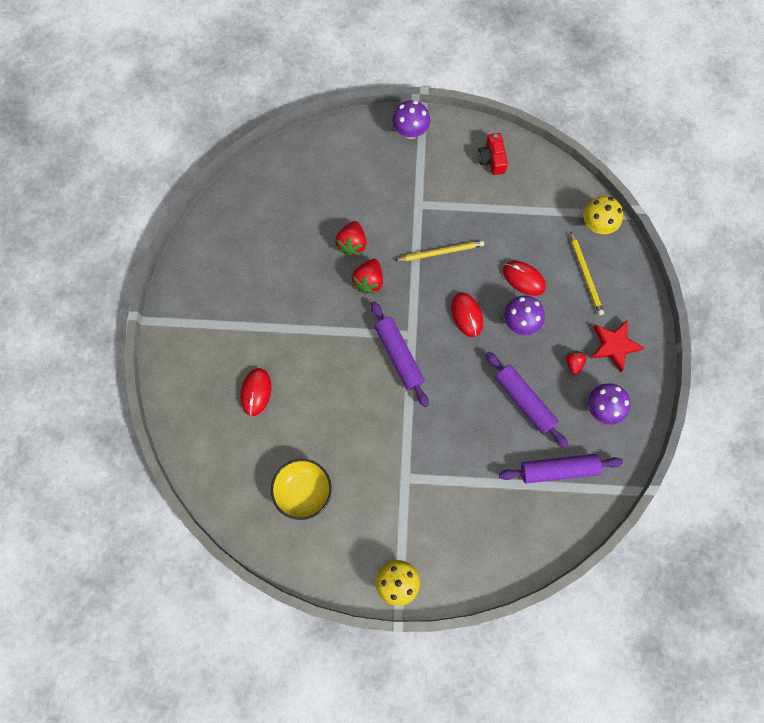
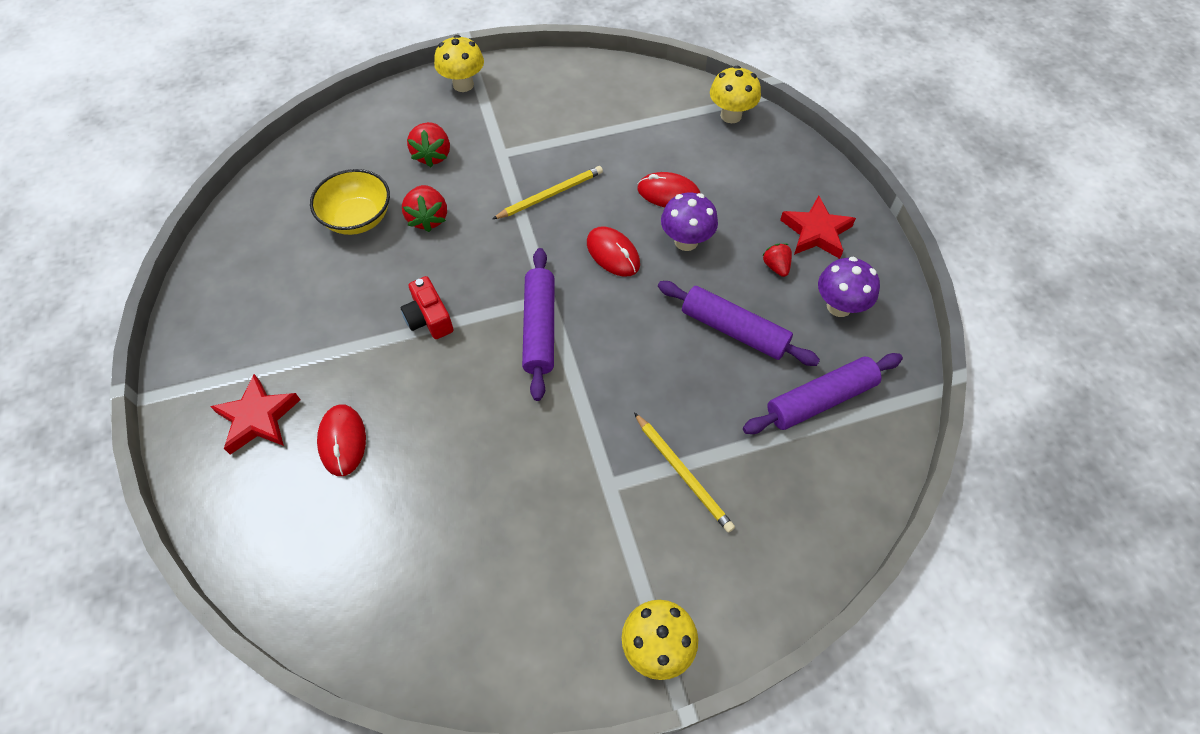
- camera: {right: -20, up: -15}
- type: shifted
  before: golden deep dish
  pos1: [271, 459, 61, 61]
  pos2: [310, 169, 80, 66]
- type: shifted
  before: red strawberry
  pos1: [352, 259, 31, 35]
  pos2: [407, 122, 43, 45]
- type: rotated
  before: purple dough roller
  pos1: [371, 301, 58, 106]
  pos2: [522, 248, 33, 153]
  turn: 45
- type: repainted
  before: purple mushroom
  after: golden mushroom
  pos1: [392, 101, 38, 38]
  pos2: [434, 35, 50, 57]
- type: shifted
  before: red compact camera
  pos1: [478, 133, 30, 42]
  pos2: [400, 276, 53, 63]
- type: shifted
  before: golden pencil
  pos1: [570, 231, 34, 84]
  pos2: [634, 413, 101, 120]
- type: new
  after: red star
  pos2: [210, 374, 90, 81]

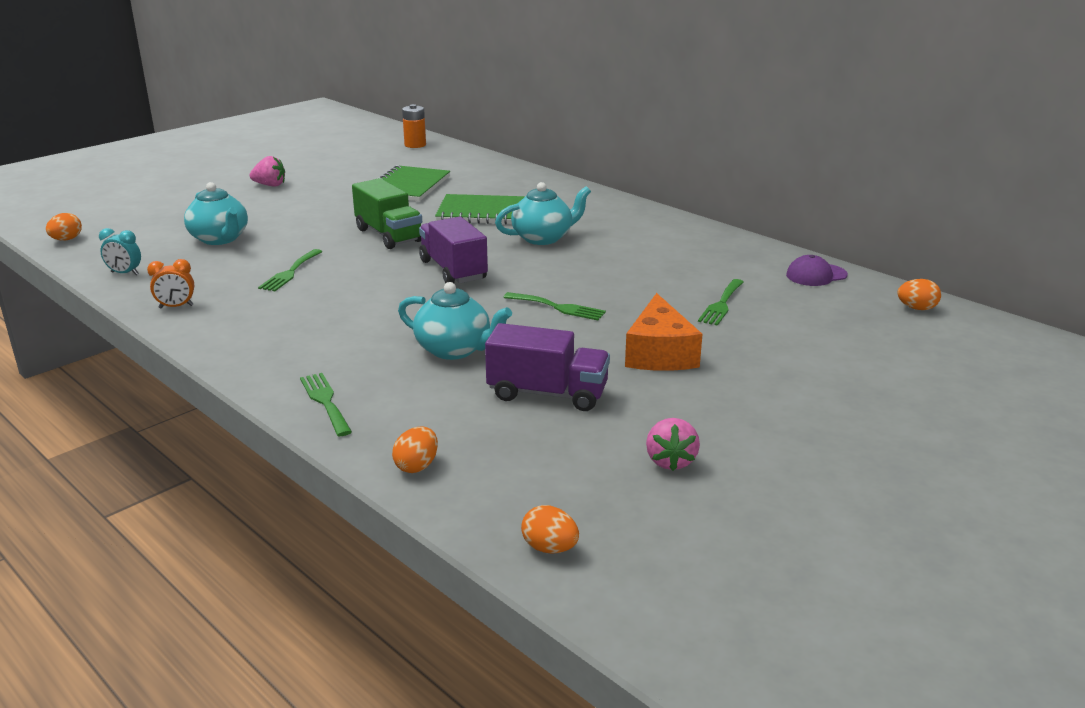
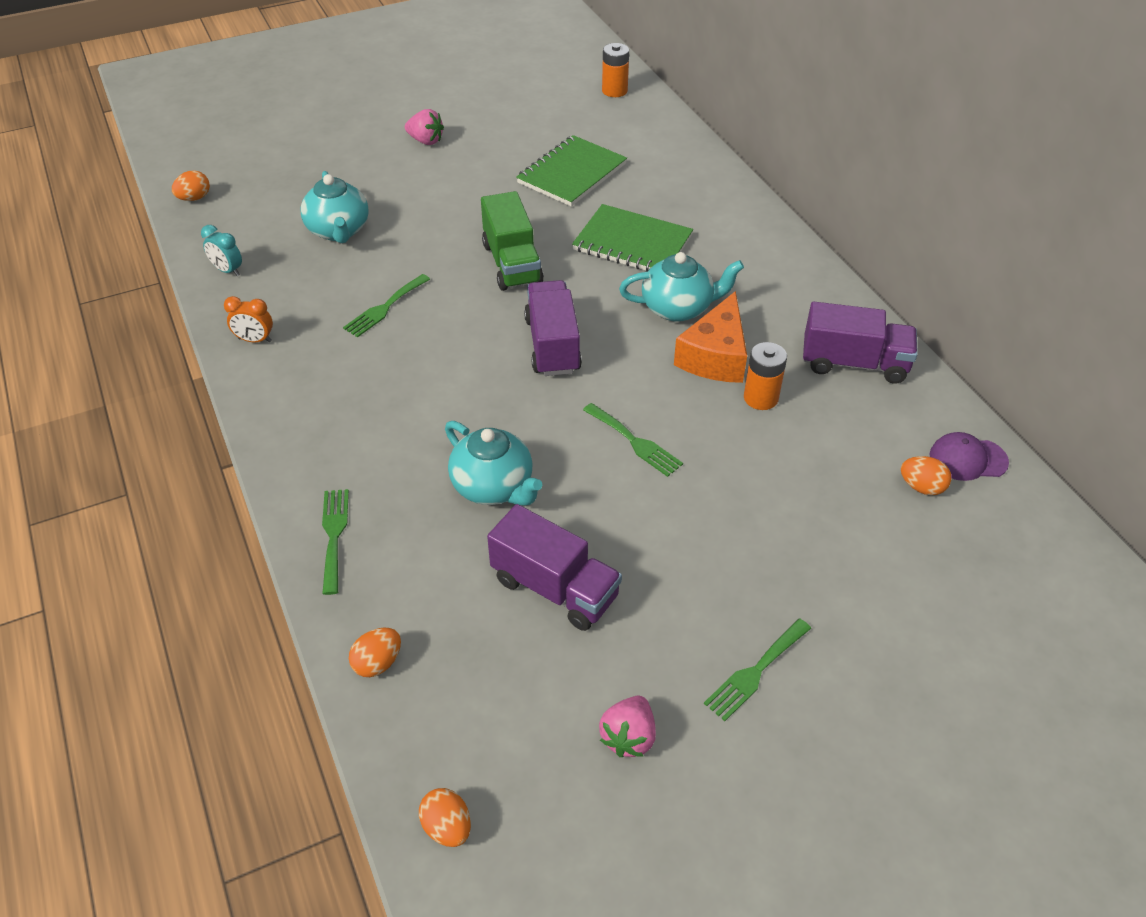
- camera: {right: 20, up: 20}
- type: shifted
  before: bright orange cheese wedge
  pos1: [625, 293, 77, 78]
  pos2: [674, 291, 73, 92]
- type: shifted
  before: emerald dinner fork
  pos1: [698, 279, 45, 47]
  pos2: [704, 619, 107, 102]
- type: shifted
  before: bright orange egg
  pos1: [897, 279, 44, 31]
  pos2: [901, 456, 50, 39]
- type: new
  after: bright orange power cell
  pos2: [744, 342, 43, 68]
- type: new
  after: purple truck
  pos2: [803, 302, 115, 82]

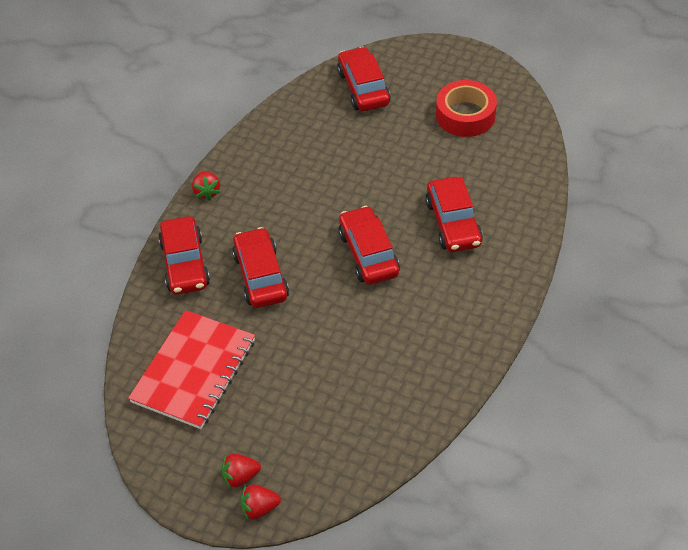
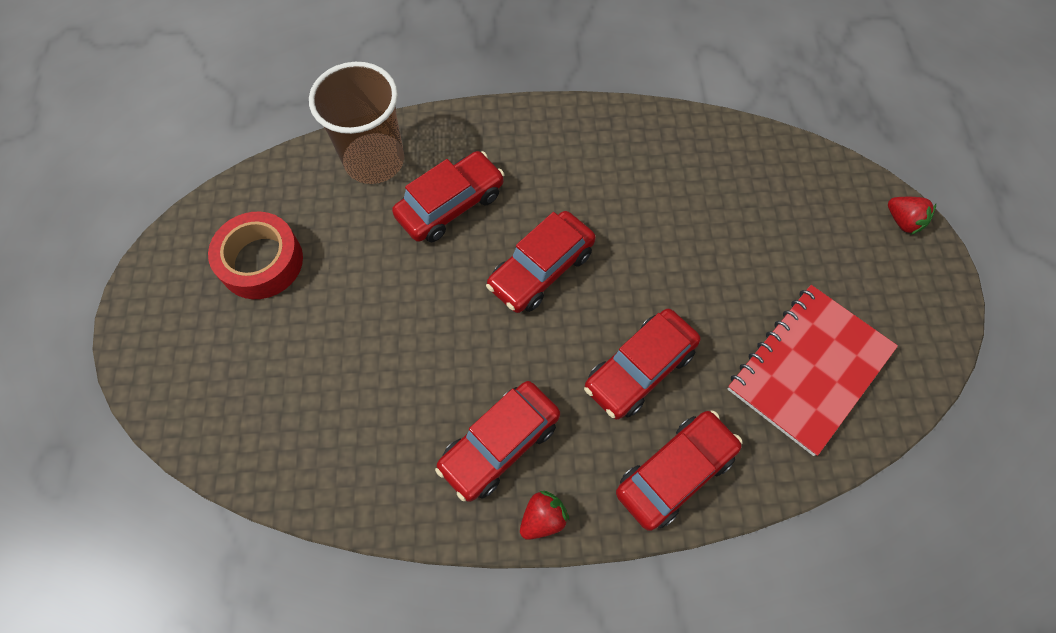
- camera: {right: -120, up: 15}
- type: rotated
  before: red notepad
  pos1: [128, 310, 127, 119]
  pos2: [728, 285, 170, 171]
  turn: -45
- type: gone
  before: red strawberry
  pos1: [221, 453, 40, 36]
- type: shifted
  before: red automobile
  pos1: [337, 47, 54, 64]
  pos2: [435, 381, 125, 121]
- type: new
  after: russet cup
  pos2: [309, 62, 95, 122]

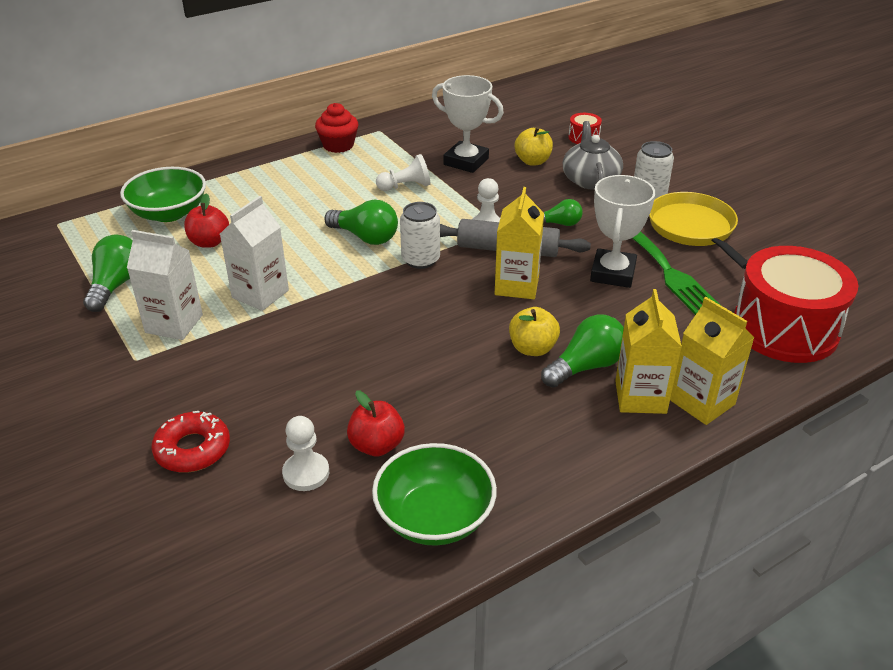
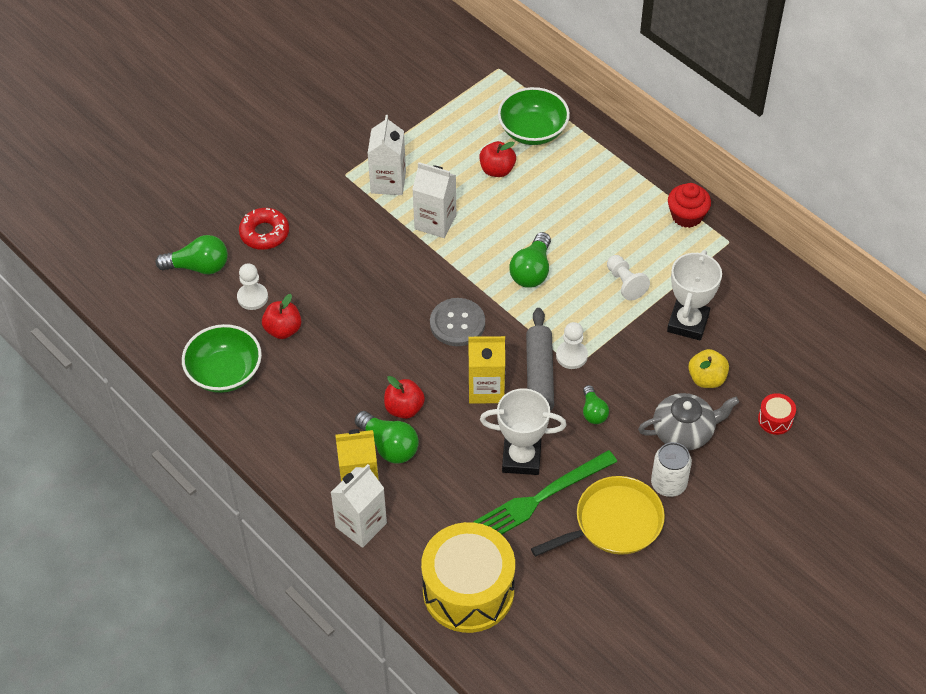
- camera: {right: 80, up: 15}
- type: shifted
  before: emerald light bulb
  pos1: [83, 235, 50, 77]
  pos2: [155, 235, 73, 39]
- type: gone
  before: snow-white tin
  pos1: [400, 202, 40, 67]
- type: repainted
  before: golden apple fruit
  after: red apple fruit
  pos1: [509, 307, 51, 49]
  pos2: [384, 376, 41, 43]
- type: repainted
  before: golden juice carton
  after: snow-white juice carton
  pos1: [670, 297, 85, 128]
  pos2: [330, 464, 57, 84]
- type: repainted
  before: red toy drum
  after: golden toy drum
  pos1: [734, 246, 124, 117]
  pos2: [421, 522, 94, 111]
- type: new
  after: grey shirt button
  pos2: [430, 298, 55, 48]

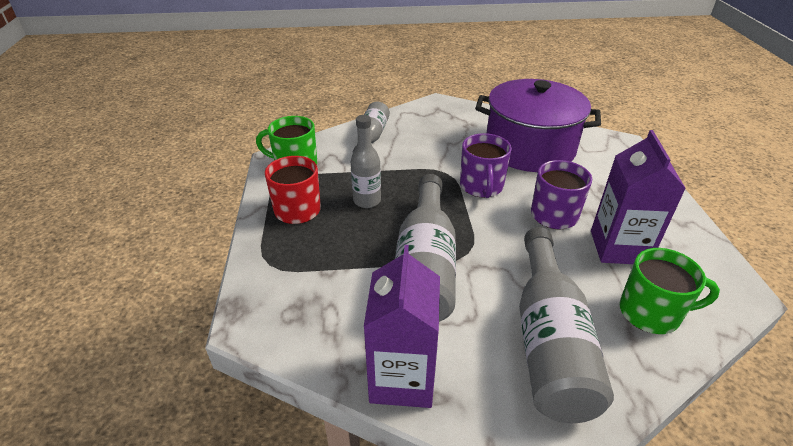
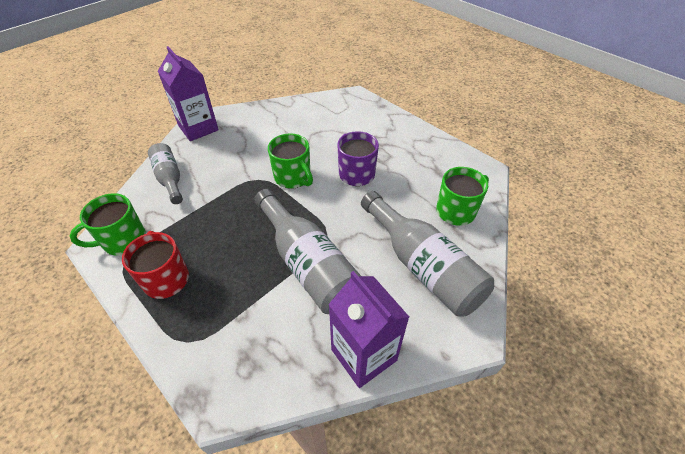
- camera: {right: -40, up: 10}
- type: gone
  before: grey bottle
  pos1: [351, 115, 30, 93]
- type: repainted
  before: purple tea mug
  after: emerald tea mug
  pos1: [460, 133, 52, 65]
  pos2: [268, 133, 45, 56]
- type: gone
  before: purple pot
  pos1: [475, 79, 126, 93]
- type: shifted
  before: purple juice carton
  pos1: [591, 130, 95, 134]
  pos2: [158, 46, 61, 95]

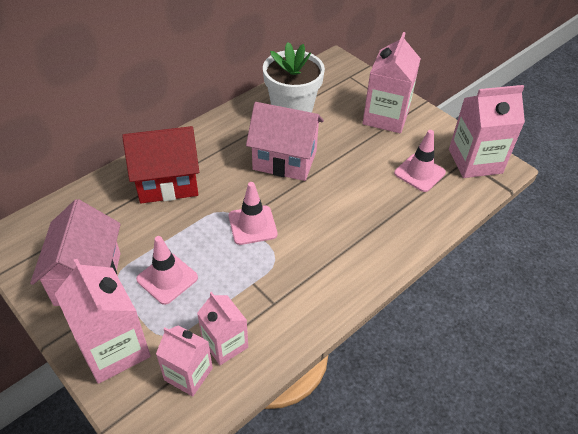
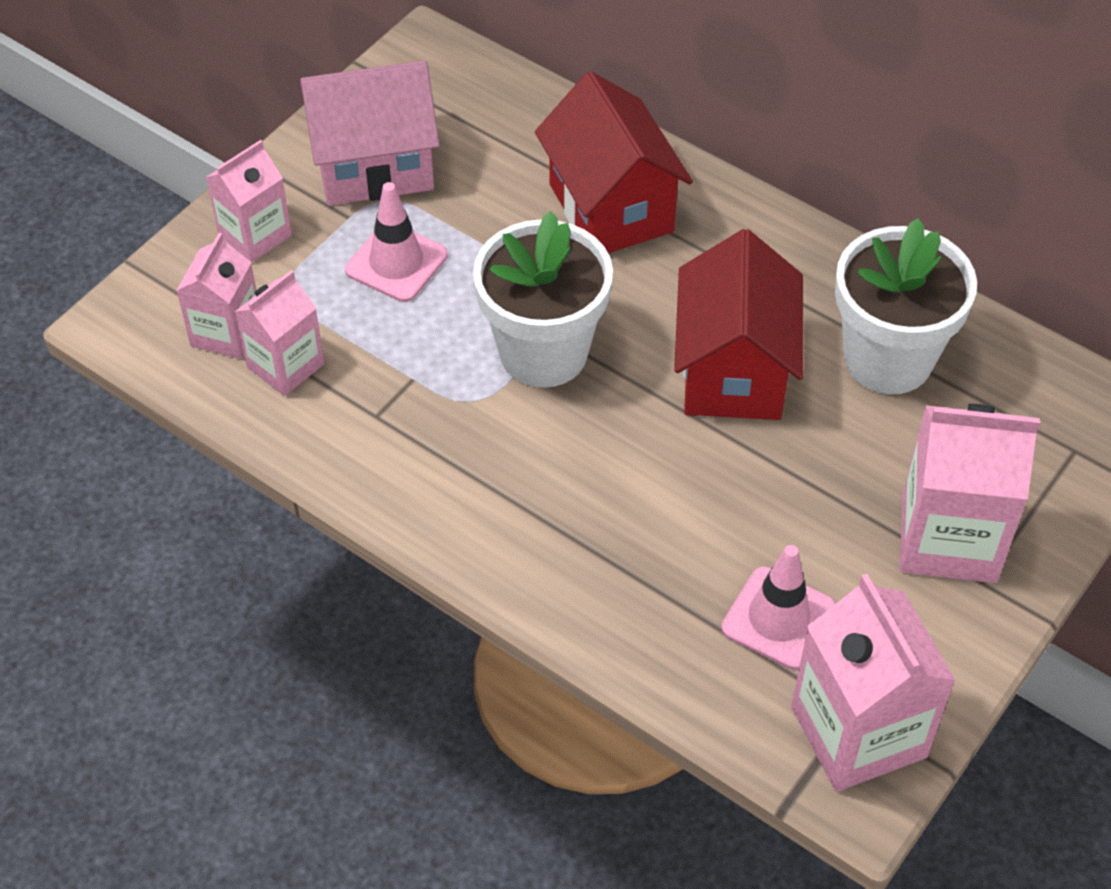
- camera: {right: 80, up: 5}
- type: scaled
  before: pink juice carton
  pos1: [55, 259, 96, 125]
  pos2: [206, 140, 86, 123]
  scale: 0.62
- type: swapped
  before: pink road cone
  after: snow-white plant pot
  pos1: [229, 182, 49, 63]
  pos2: [473, 211, 140, 177]
- type: repainted
  before: pink cottage
  after: red cottage
  pos1: [246, 102, 78, 79]
  pos2: [674, 229, 129, 191]

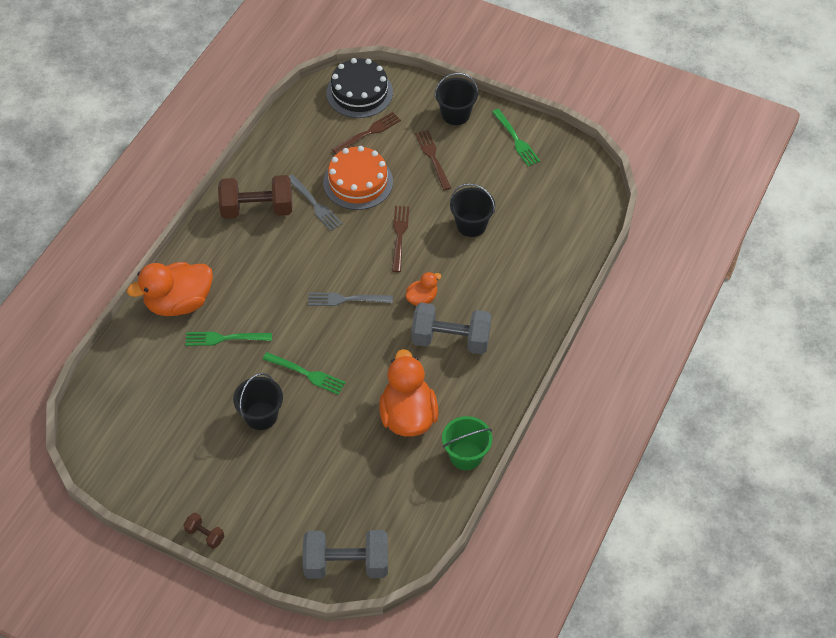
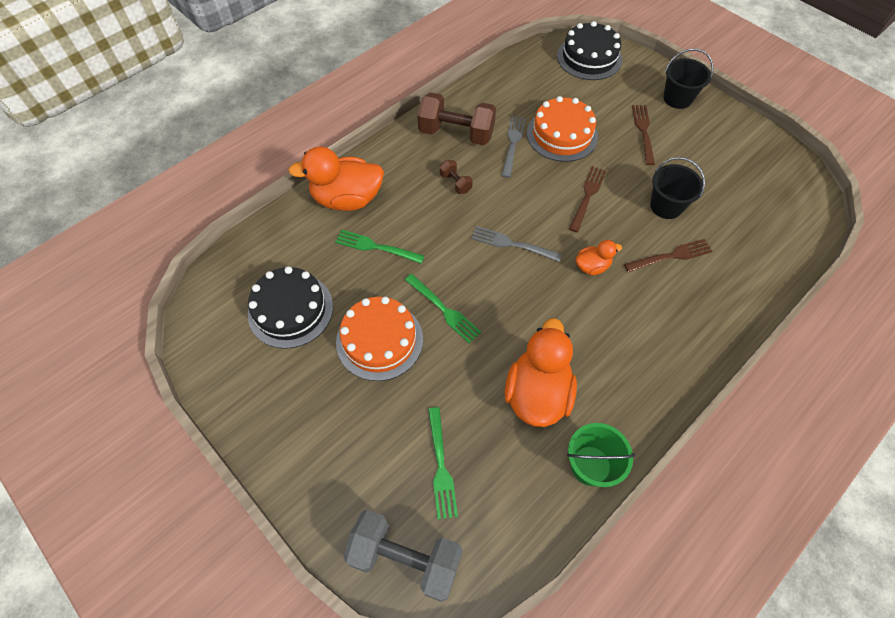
- camera: {right: 20, up: 5}
- type: shifted
  before: russet dumbbell
  pos1: [184, 512, 40, 37]
  pos2: [440, 160, 33, 34]
- type: swapped
  before: jet-black sand bucket
  after: bright orange gateau
  pos1: [233, 373, 50, 57]
  pos2: [336, 297, 87, 84]
- type: rotated
  before: grey dinner fork
  pos1: [289, 174, 54, 57]
  pos2: [502, 116, 24, 62]
  turn: -150
- type: shifted
  before: russet dinner fork
  pos1: [332, 112, 69, 42]
  pos2: [624, 239, 89, 33]
- type: gone
  before: grey dumbbell
  pos1: [411, 303, 80, 51]
- type: shifted
  before: emerald dinner fork
  pos1: [492, 109, 48, 57]
  pos2: [428, 407, 30, 112]
- type: new
  after: jet-black gateau
  pos2: [248, 266, 85, 83]

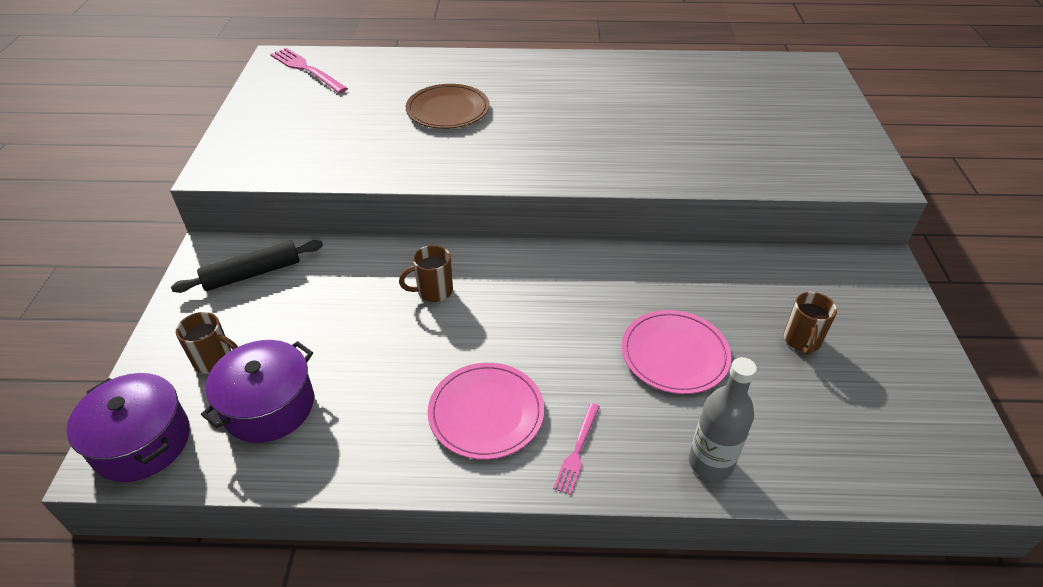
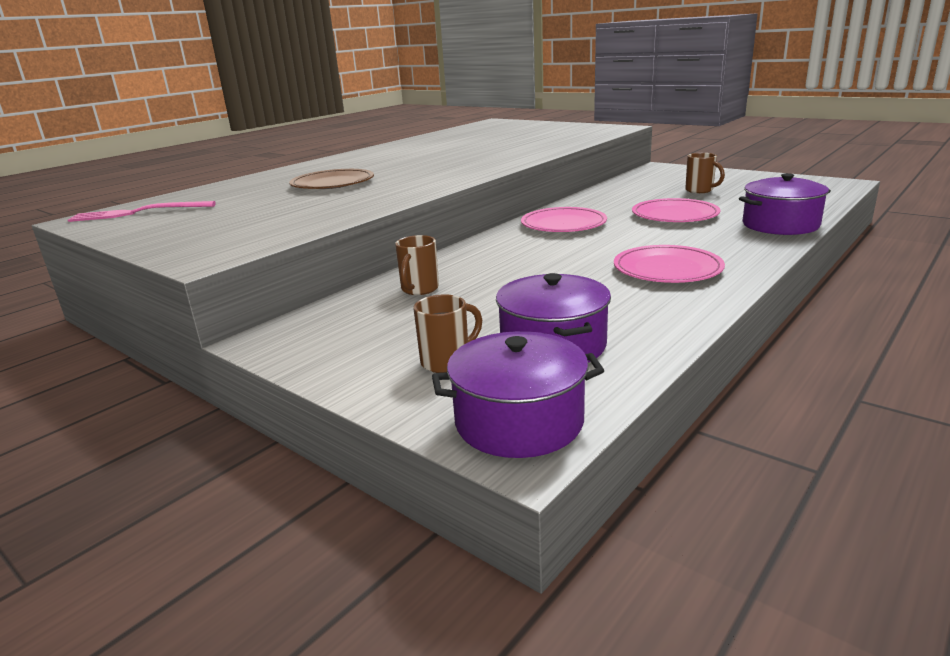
- camera: {right: -50, up: -20}
- type: gone
  before: jet-black dough roller
  pos1: [171, 240, 152, 53]
- type: shifted
  before: russet tea mug
  pos1: [399, 245, 54, 57]
  pos2: [395, 235, 44, 60]
- type: gone
  before: pink dinner fork
  pos1: [553, 403, 47, 92]
- type: swapped
  before: grey bottle
  after: purple pot
  pos1: [689, 357, 68, 124]
  pos2: [739, 173, 92, 62]
- type: new
  after: pink plate
  pos2: [521, 207, 86, 25]

